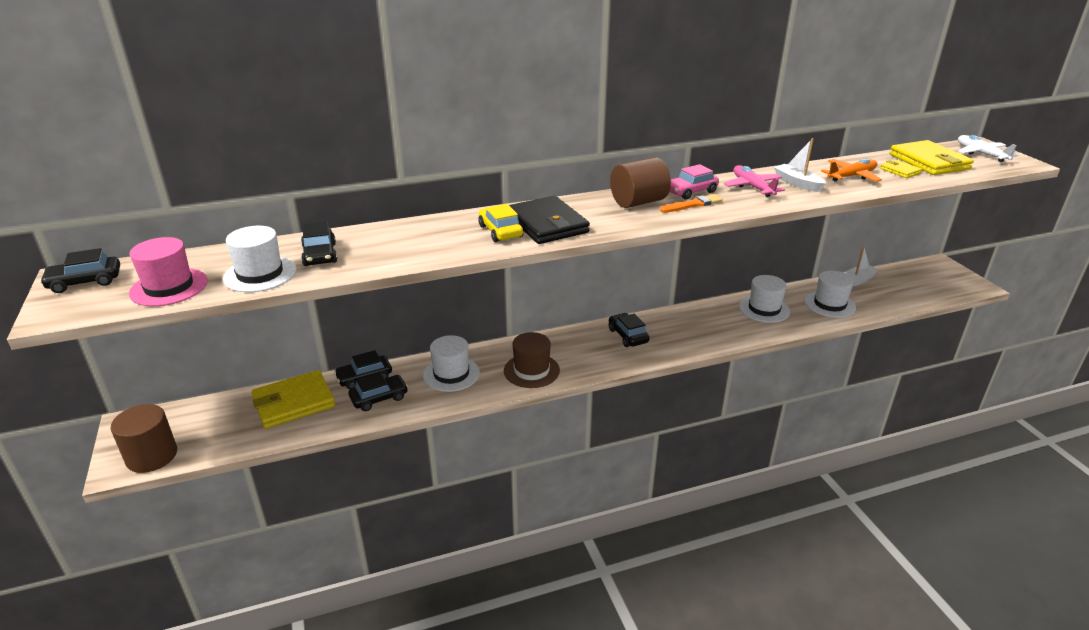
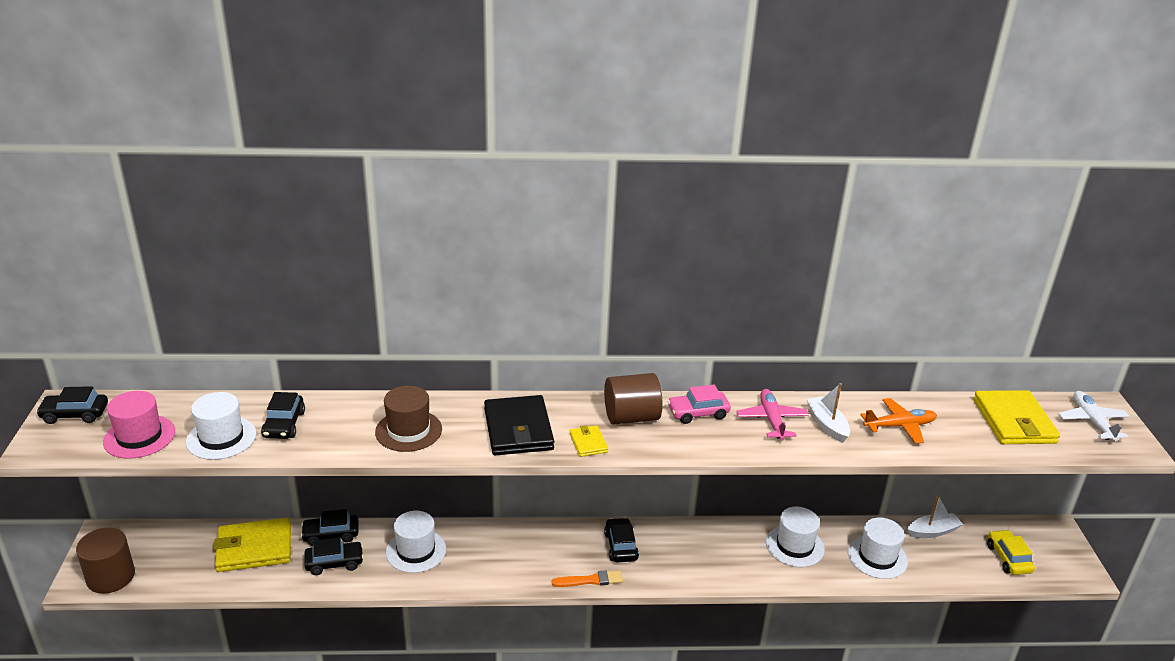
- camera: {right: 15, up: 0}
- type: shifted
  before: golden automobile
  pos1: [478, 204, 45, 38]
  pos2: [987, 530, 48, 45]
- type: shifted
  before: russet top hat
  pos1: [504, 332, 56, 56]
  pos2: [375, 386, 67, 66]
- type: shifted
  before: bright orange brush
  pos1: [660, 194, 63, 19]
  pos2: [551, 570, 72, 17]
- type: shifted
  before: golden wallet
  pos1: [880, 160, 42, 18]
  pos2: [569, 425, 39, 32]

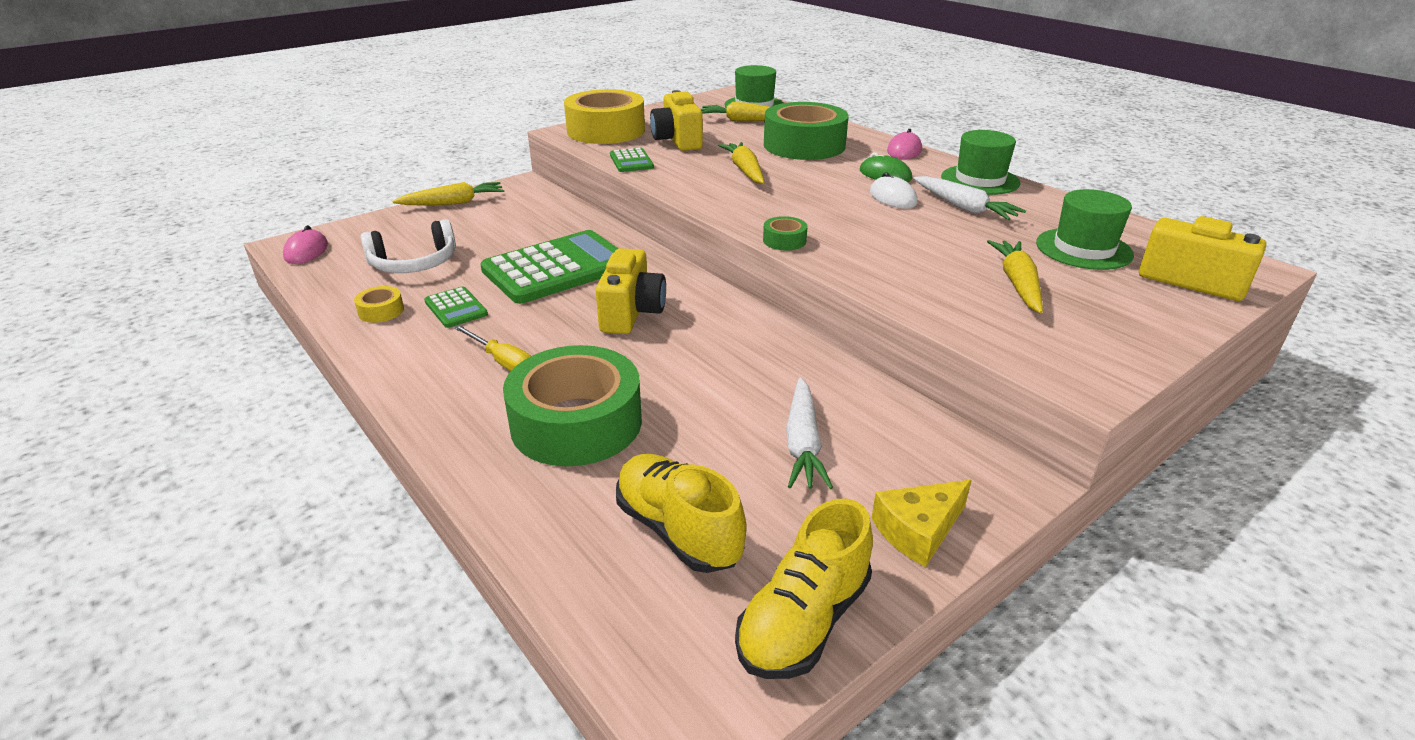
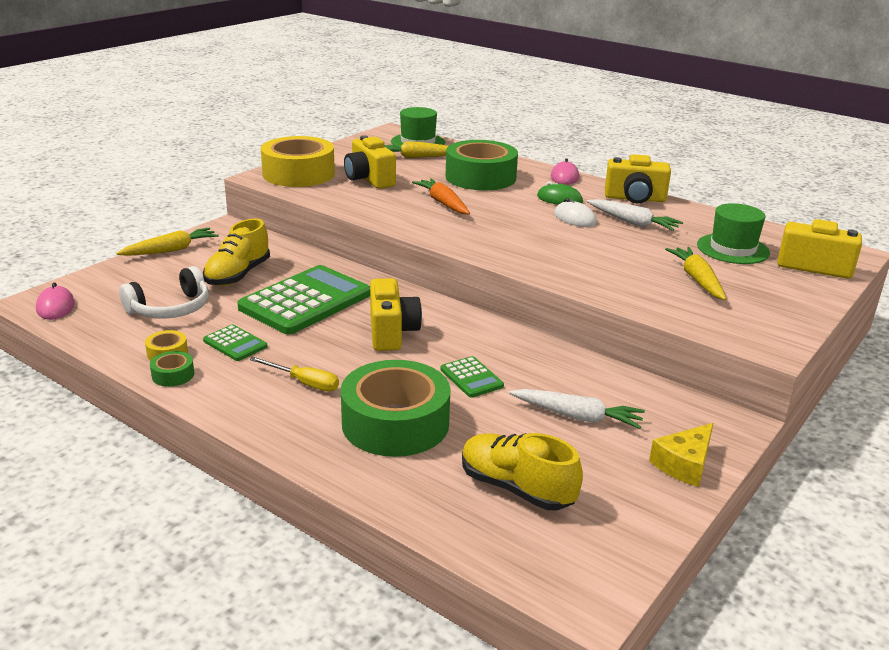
- camera: {right: -15, up: -5}
- type: shifted
  before: emerald calculator
  pos1: [610, 148, 44, 24]
  pos2: [441, 356, 63, 42]
- type: repainted
  before: golden root vegetable
  after: bright orange root vegetable
  pos1: [718, 142, 46, 42]
  pos2: [412, 178, 58, 36]
- type: shifted
  before: golden lace-up shoe
  pos1: [735, 499, 138, 180]
  pos2: [203, 218, 67, 68]
- type: shifted
  before: emerald roll of tape
  pos1: [763, 216, 45, 34]
  pos2: [150, 351, 44, 36]
- type: rotated
  before: snow-white root vegetable
  pos1: [786, 377, 47, 112]
  pos2: [509, 389, 136, 40]
  turn: -60
- type: swapped
  before: emerald top hat
  after: golden compact camera
  pos1: [941, 130, 80, 65]
  pos2: [605, 154, 66, 49]

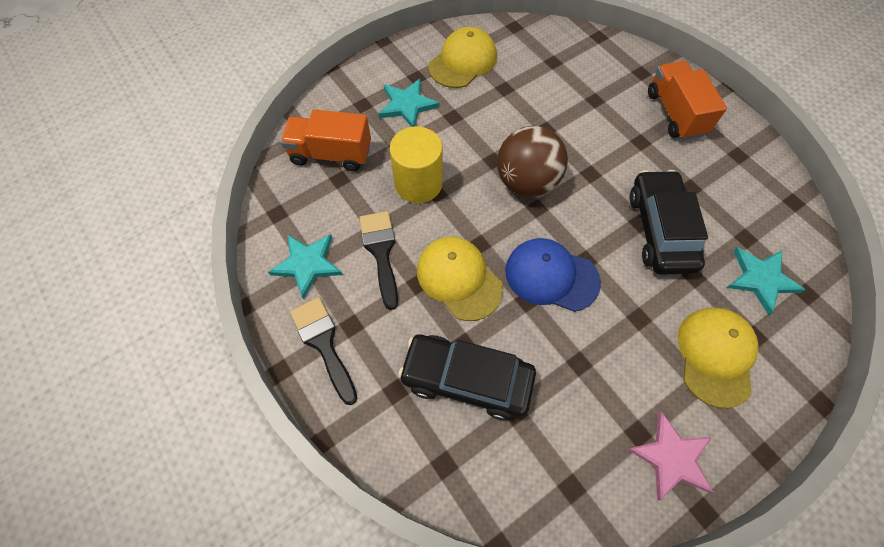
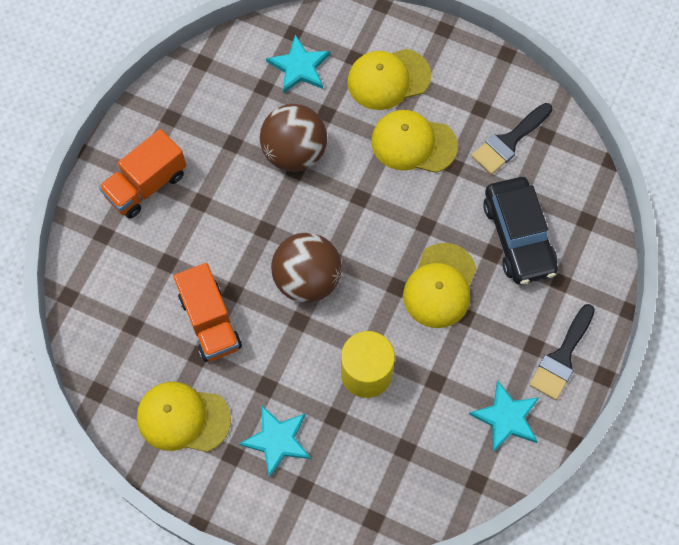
- camera: {right: -120, up: 5}
- type: shifted
  before: bright orange truck
  pos1: [281, 109, 90, 62]
  pos2: [173, 263, 69, 99]
- type: shifted
  before: jet-black brush
  pos1: [359, 211, 39, 99]
  pos2: [471, 103, 82, 72]
- type: gone
  before: royal blue cap
  pos1: [505, 238, 96, 74]
- type: gone
  before: pink star
  pos1: [627, 411, 87, 90]
- type: swapped
  before: jet-black automobile
  after: russet play ball
  pos1: [629, 170, 79, 105]
  pos2: [260, 104, 67, 68]
- type: new
  after: golden cap
  pos2: [371, 110, 87, 63]

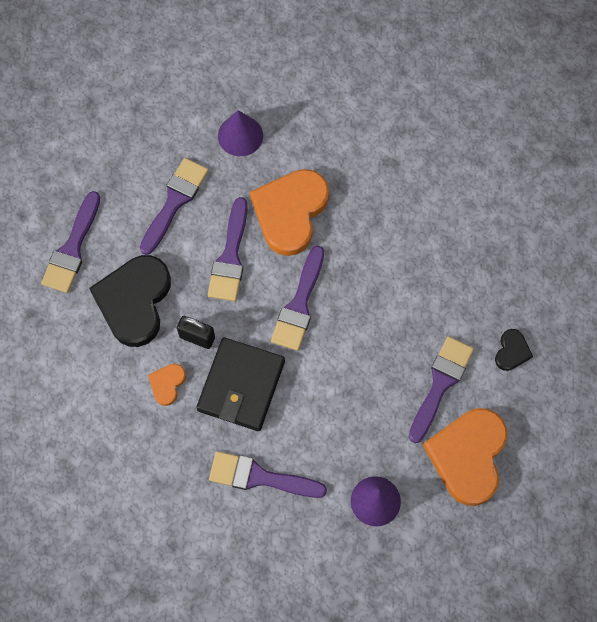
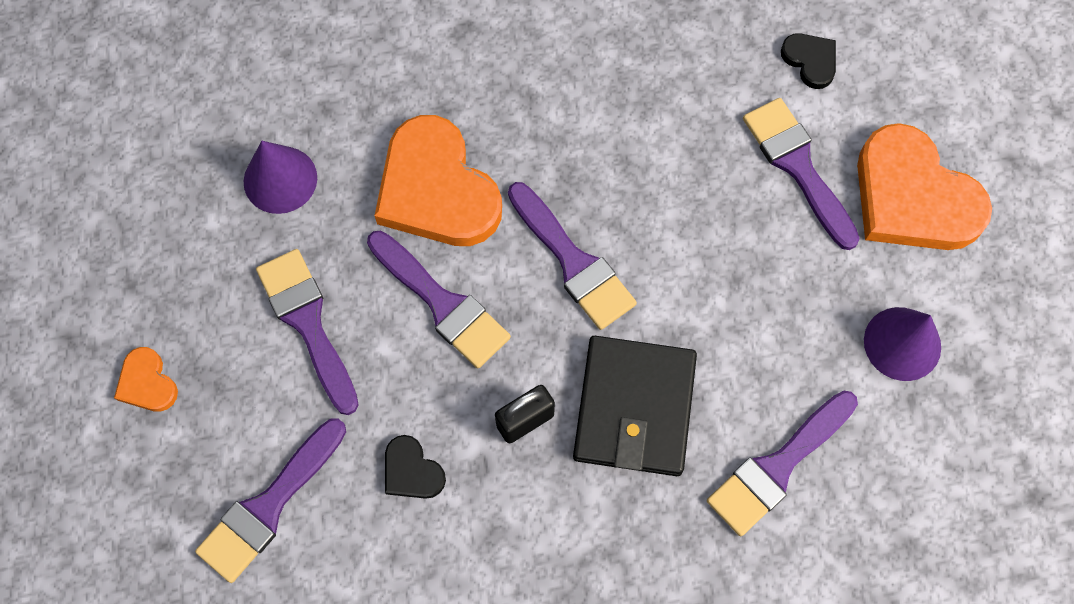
- camera: {right: -55, up: 0}
- type: rotated
  before: purple brush
  pos1: [41, 191, 60, 102]
  pos2: [195, 418, 151, 165]
  turn: 75
- type: scaled
  before: jet-black heart
  pos1: [89, 255, 82, 92]
  pos2: [385, 435, 61, 64]
  scale: 0.45
- type: shifted
  before: bright orange heart
  pos1: [148, 364, 38, 42]
  pos2: [114, 347, 64, 65]
- type: rotated
  before: jet-black wallet
  pos1: [197, 338, 88, 93]
  pos2: [573, 336, 124, 140]
  turn: 45

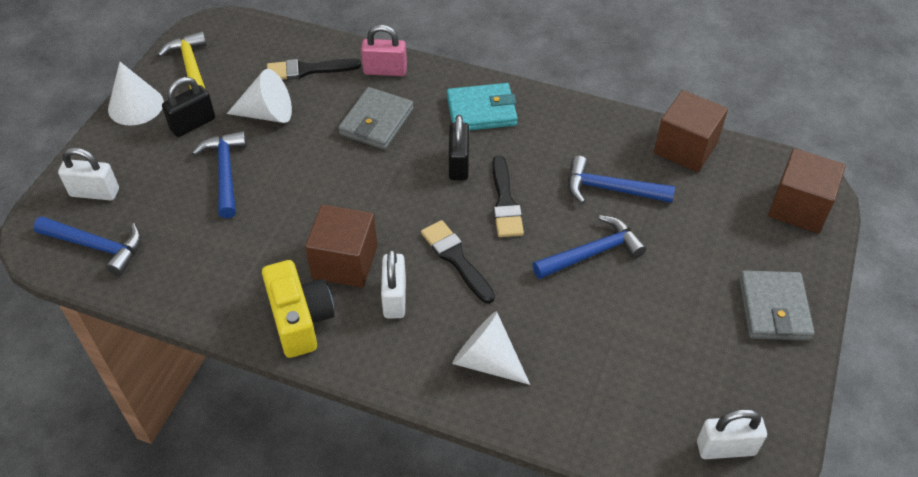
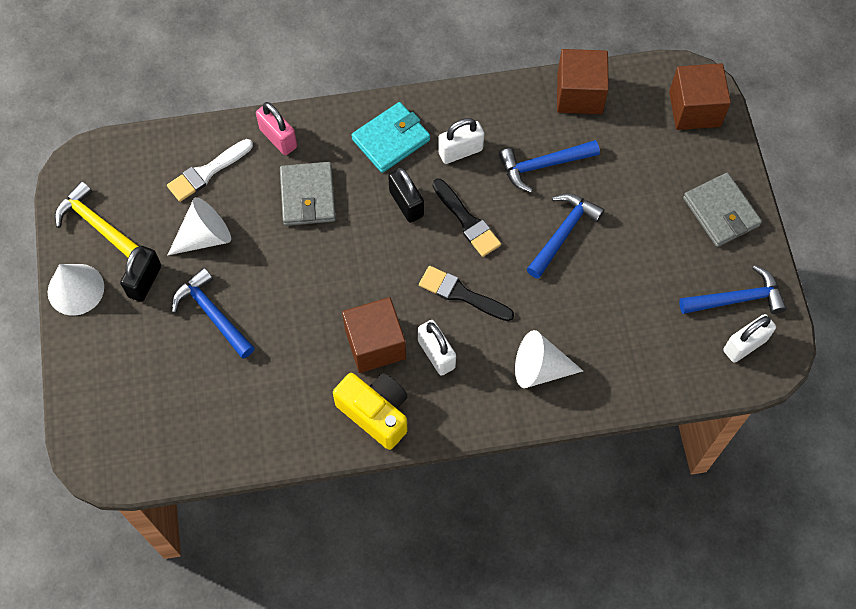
- camera: {right: -30, up: 15}
- type: shifted
  before: royal blue claw hammer
  pos1: [33, 216, 108, 60]
  pos2: [679, 265, 108, 49]
- type: shifted
  before: snow-white padlock
  pos1: [58, 147, 61, 53]
  pos2: [438, 118, 46, 46]
- type: repainted
  before: jet-black brush
  after: snow-white brush
  pos1: [267, 59, 94, 21]
  pos2: [167, 139, 86, 63]
- type: rotated
  before: pink padlock
  pos1: [361, 25, 46, 51]
  pos2: [256, 102, 41, 53]
  turn: 75

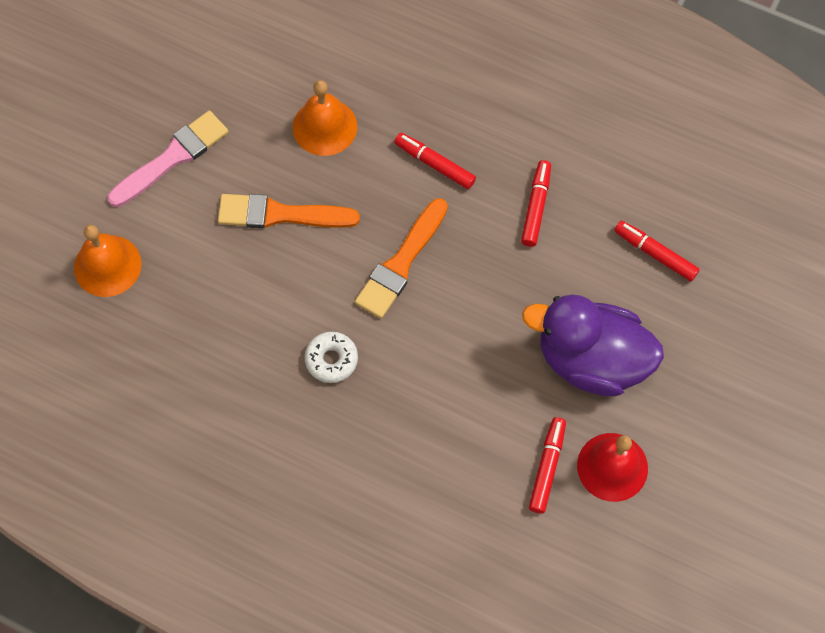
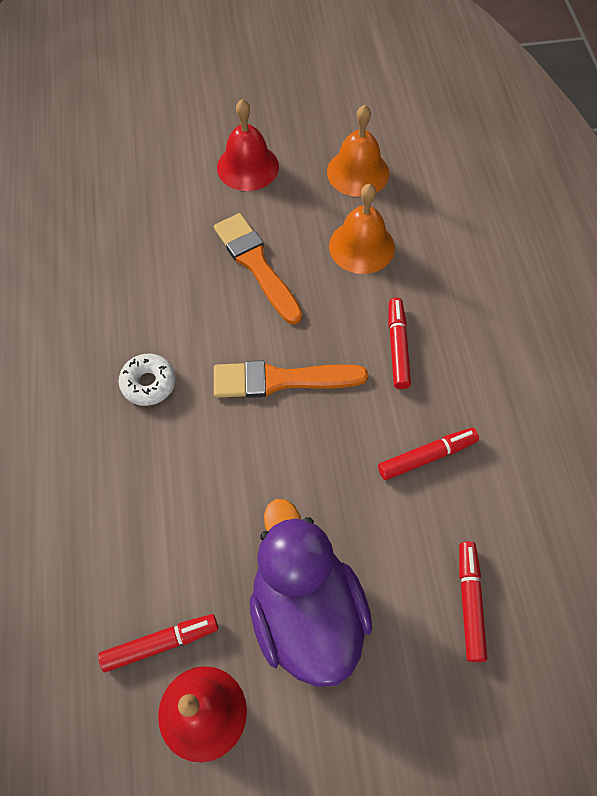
- camera: {right: 55, up: -5}
- type: shifted
  before: bright orange hand bell
  pos1: [74, 225, 67, 72]
  pos2: [327, 105, 62, 92]
- type: swapped
  before: pink brush
  after: red hand bell
  pos1: [107, 111, 122, 96]
  pos2: [217, 99, 62, 92]

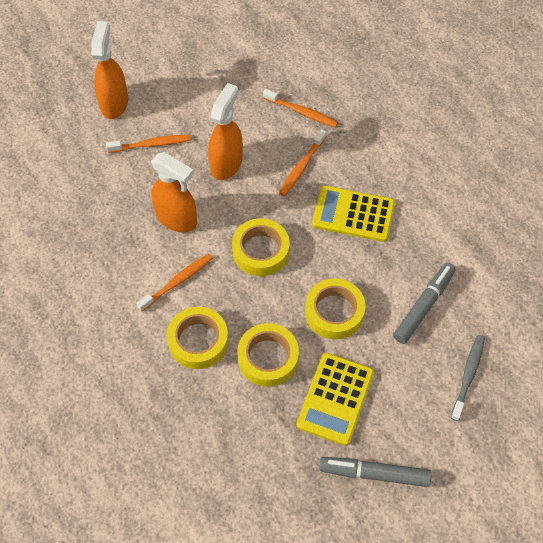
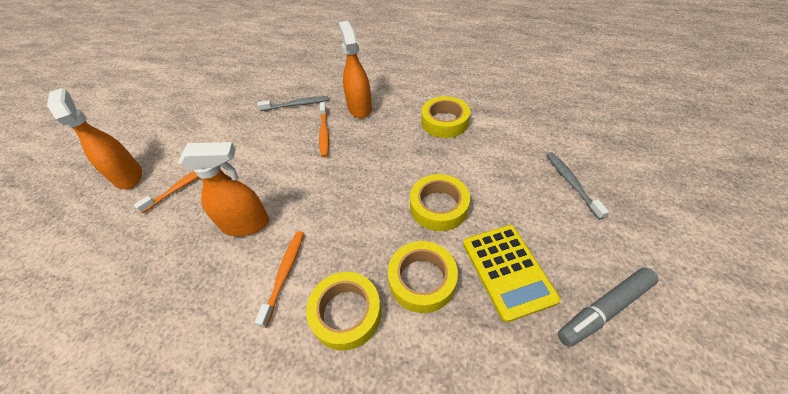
- camera: {right: -35, up: -10}
- type: shifted
  before: bright orange spray cleaner
  pos1: [208, 83, 35, 97]
  pos2: [339, 21, 33, 97]
- type: shifted
  before: golden roll of tape
  pos1: [232, 218, 58, 58]
  pos2: [421, 96, 49, 42]
- type: repainted
  before: bright orange tooth brush
  after: grey tooth brush
  pos1: [263, 89, 75, 39]
  pos2: [257, 96, 71, 15]
- type: gone
  before: golden calculator
  pos1: [312, 185, 83, 57]
- type: gone
  before: grey marker pen
  pos1: [393, 263, 63, 81]

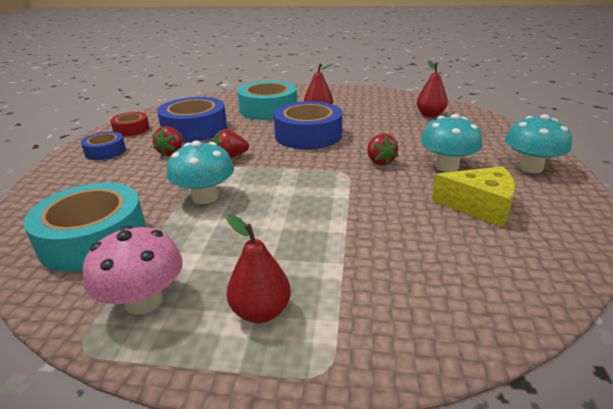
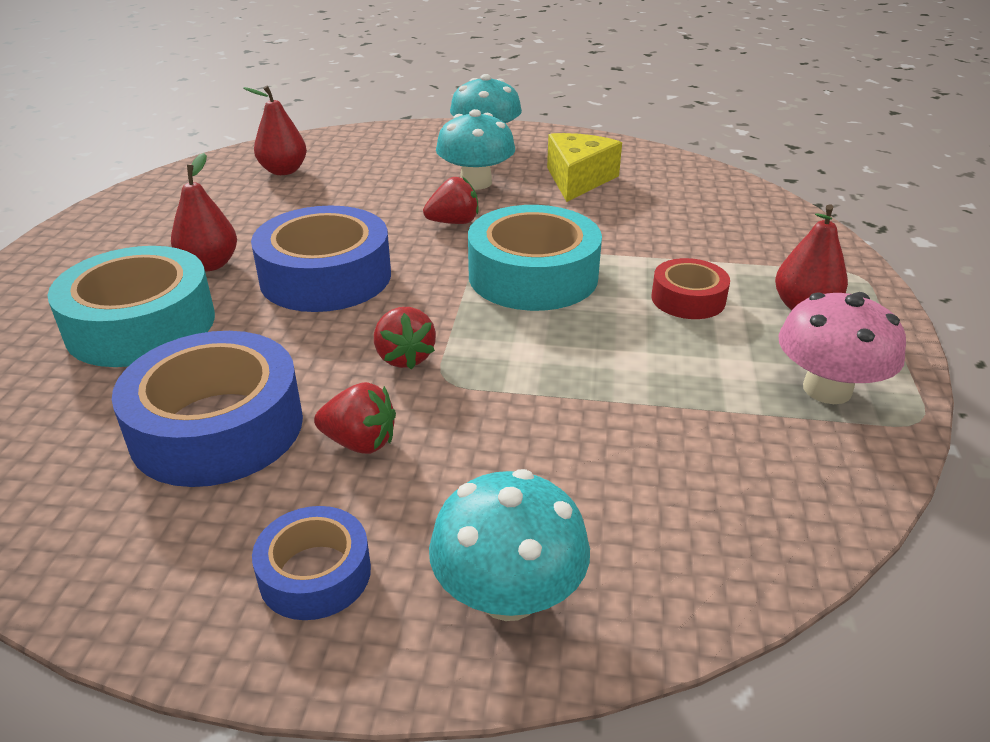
- camera: {right: -90, up: 5}
- type: shifted
  before: aqua roll of tape
  pos1: [23, 183, 123, 89]
  pos2: [468, 205, 134, 106]
- type: shifted
  before: red roll of tape
  pos1: [110, 112, 40, 24]
  pos2: [651, 258, 79, 61]
- type: shifted
  before: aqua mushroom
  pos1: [167, 141, 67, 63]
  pos2: [429, 469, 161, 152]

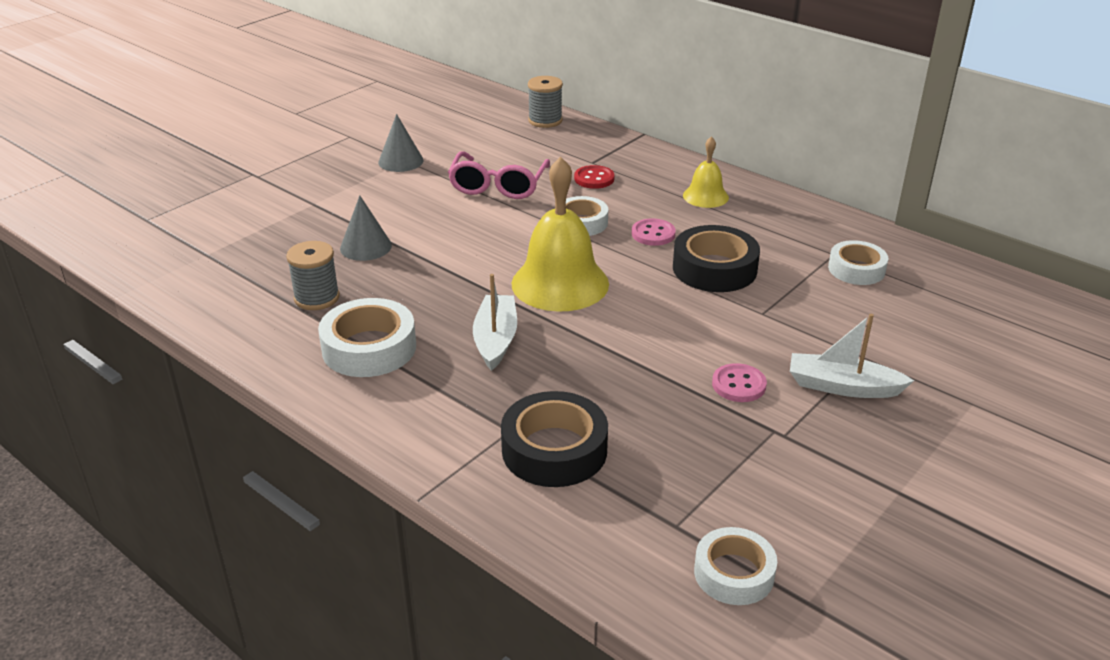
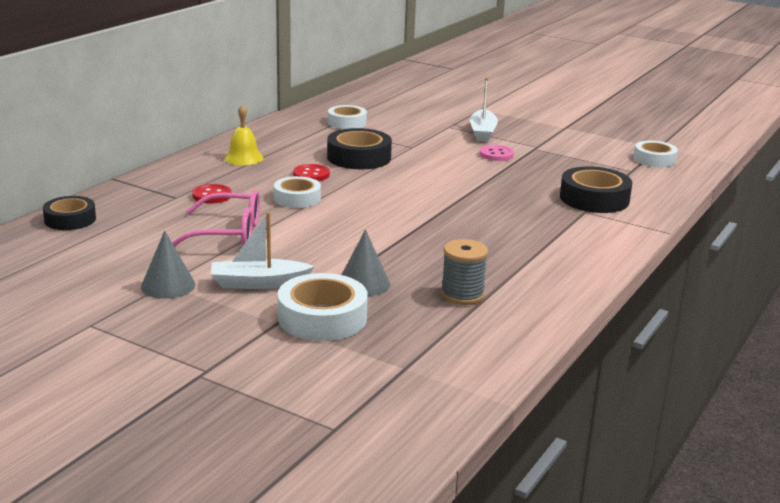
- camera: {right: -100, up: -10}
- type: shifted
  before: snow-white roll of tape
  pos1: [318, 298, 98, 79]
  pos2: [277, 273, 91, 68]
- type: shifted
  before: snow-white toy boat
  pos1: [473, 274, 44, 97]
  pos2: [211, 212, 104, 77]
- type: gone
  before: golden hand bell
  pos1: [512, 157, 97, 155]
- type: swapped
  before: grey bobbin
  after: jet-black roll of tape
  pos1: [528, 76, 35, 52]
  pos2: [43, 196, 53, 34]
- type: repainted
  before: pink shirt button
  after: red shirt button
  pos1: [632, 218, 44, 28]
  pos2: [293, 164, 37, 17]

